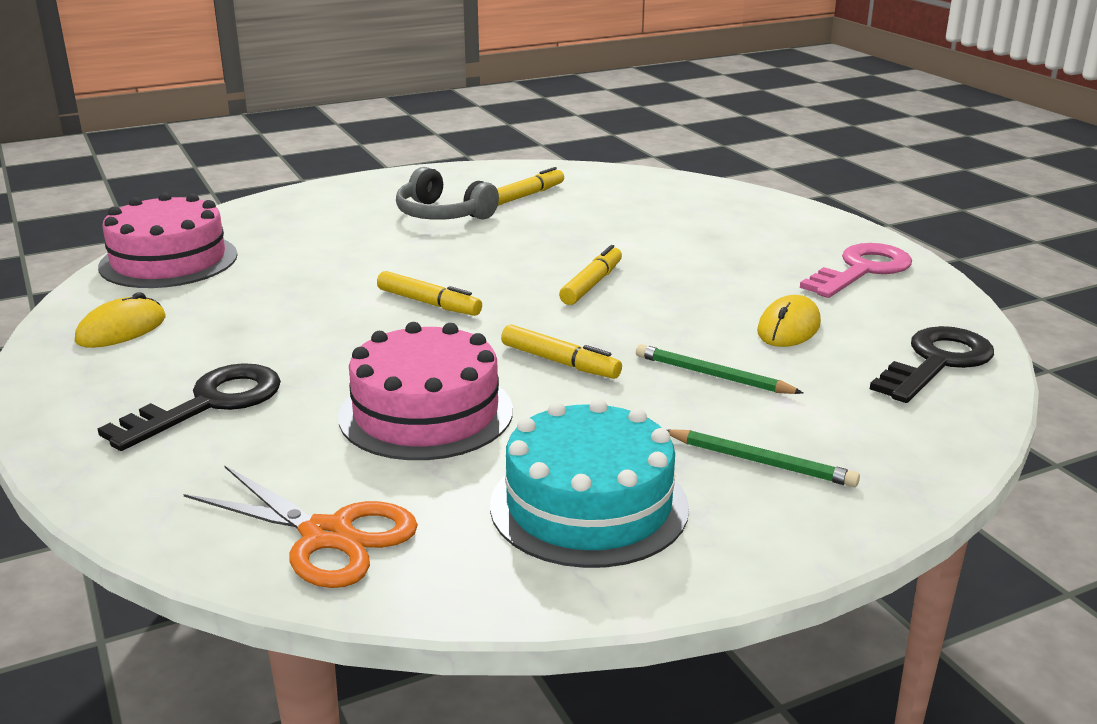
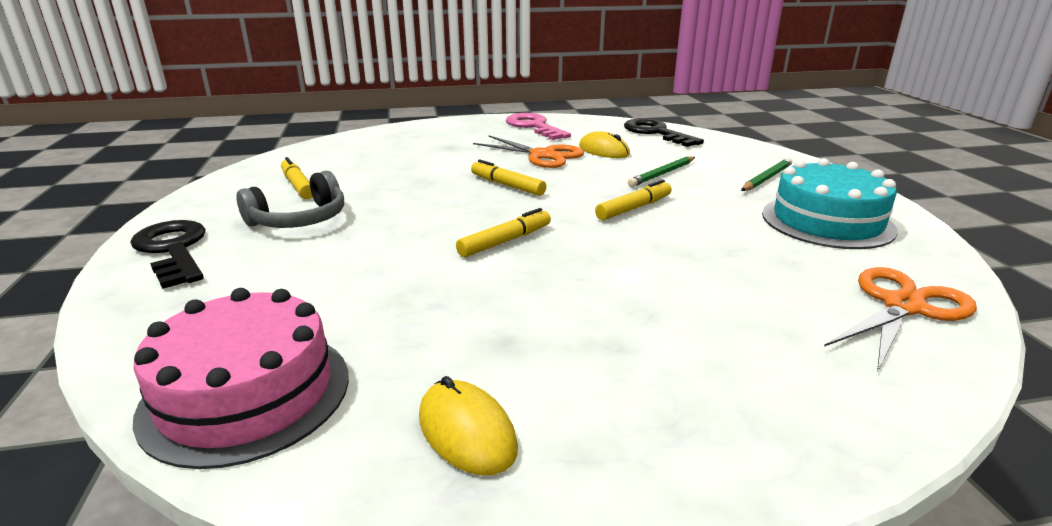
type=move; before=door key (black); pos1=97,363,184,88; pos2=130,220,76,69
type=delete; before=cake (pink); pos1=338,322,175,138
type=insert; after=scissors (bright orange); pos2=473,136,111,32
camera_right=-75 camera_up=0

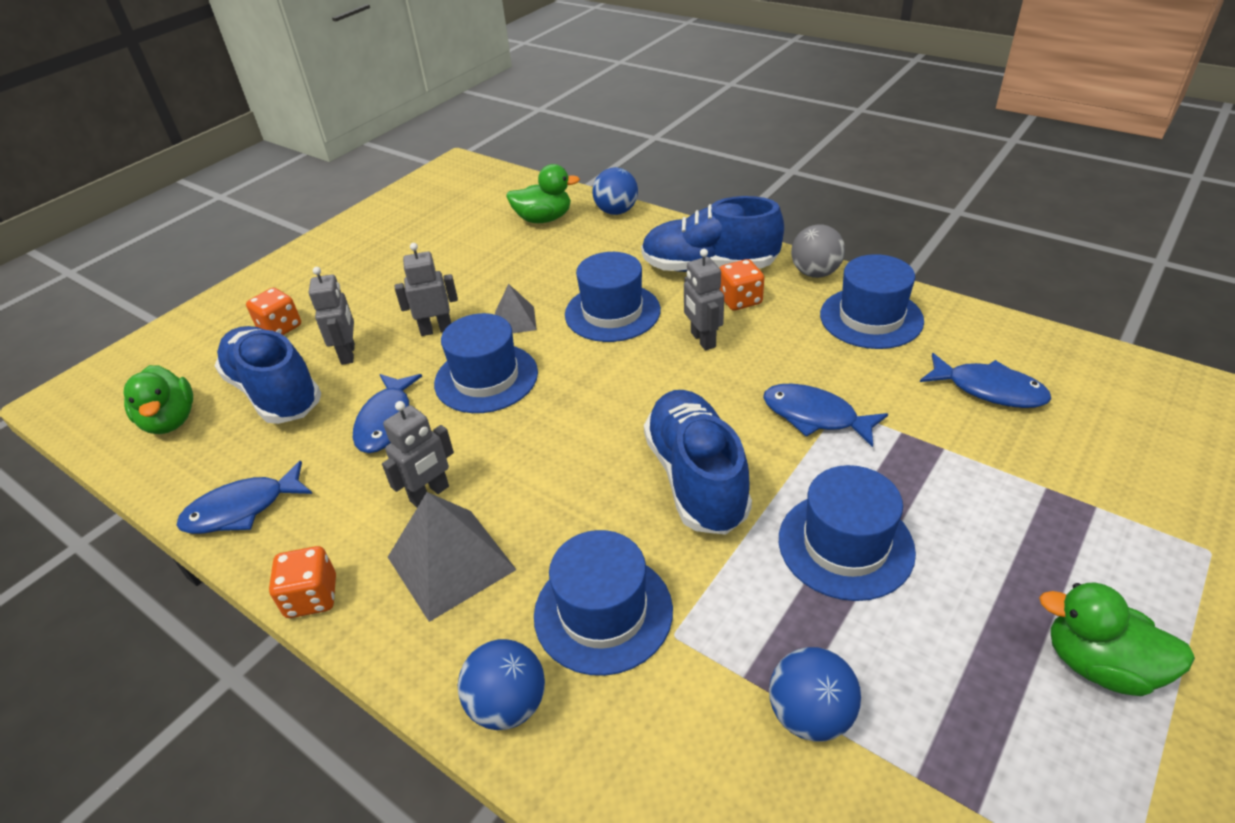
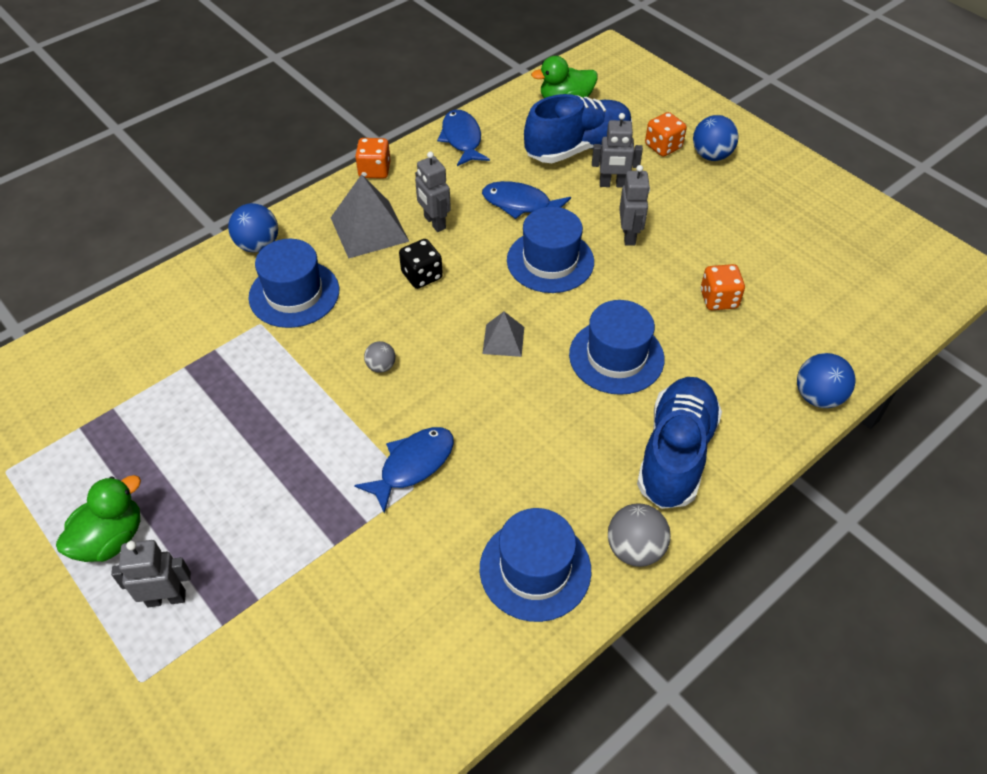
type=move; before=pyramid (ash-grey); pos1=495,284,42,49; pos2=482,312,42,45
type=delete; before=rubber duck (leaf-green); pos1=506,164,74,59
type=replace; before=shoe (royal blue); after=play ball (ash-grey); pos1=644,390,108,145; pos2=364,341,31,32
type=move; before=toy robot (ash-grey); pos1=684,249,40,101; pos2=111,540,80,67
type=move; before=die (bright orange); pos1=720,259,44,51; pos2=701,264,44,46
type=move; before=play ball (royal blue); pos1=769,647,92,95; pos2=693,115,46,46
type=delete; before=hat (royal blue); pos1=779,465,137,136
type=delete; before=fish figure (royal blue); pos1=920,353,131,55
type=insert; after=die (black); pos2=399,239,44,50
camera_right=100 camera_up=10

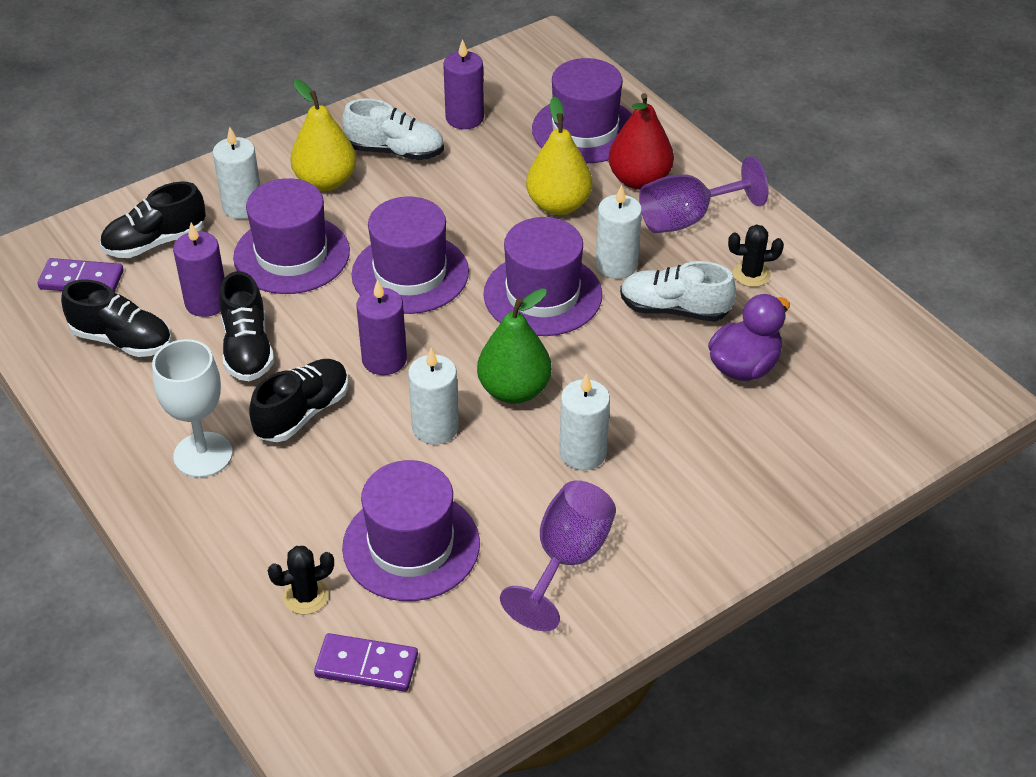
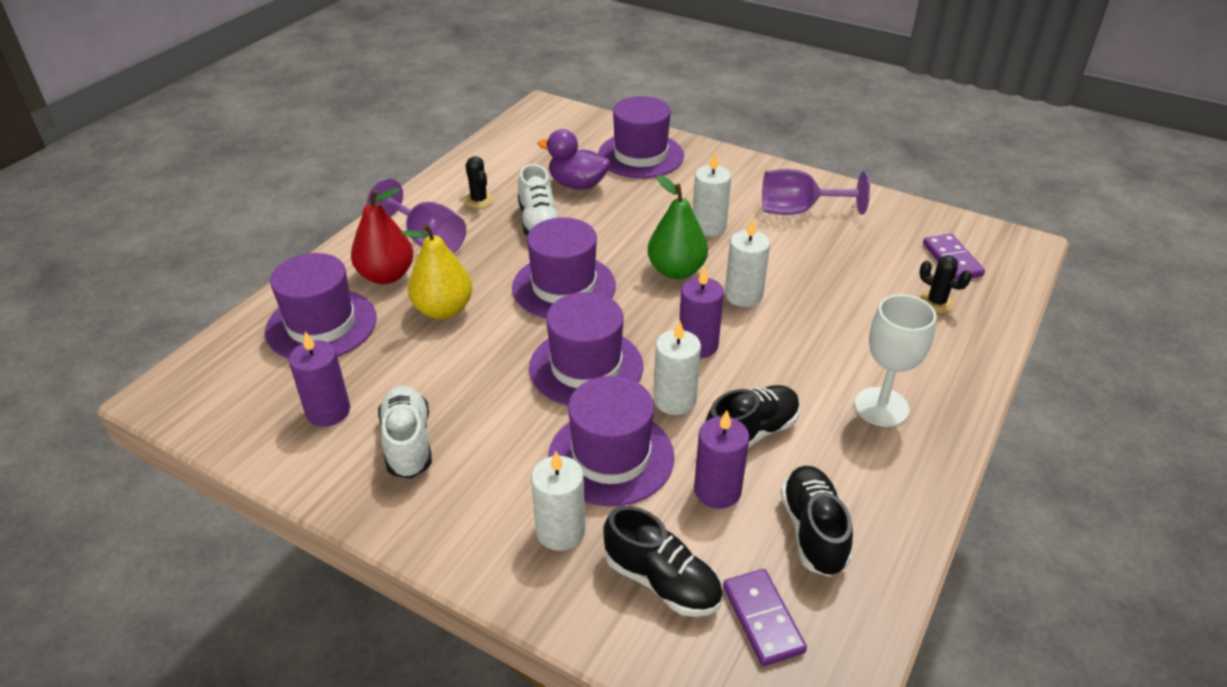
type=delete; before=shoe (black); pos1=249,359,99,83
type=delete; before=pear fruit (golden); pos1=290,79,66,112
type=move; before=hat (royal purple); pos1=342,460,138,141; pos2=598,96,86,82
type=move; before=pillar candle (snow-white); pos1=596,184,46,95; pos2=653,321,48,94
camera_right=-115 camera_up=-5

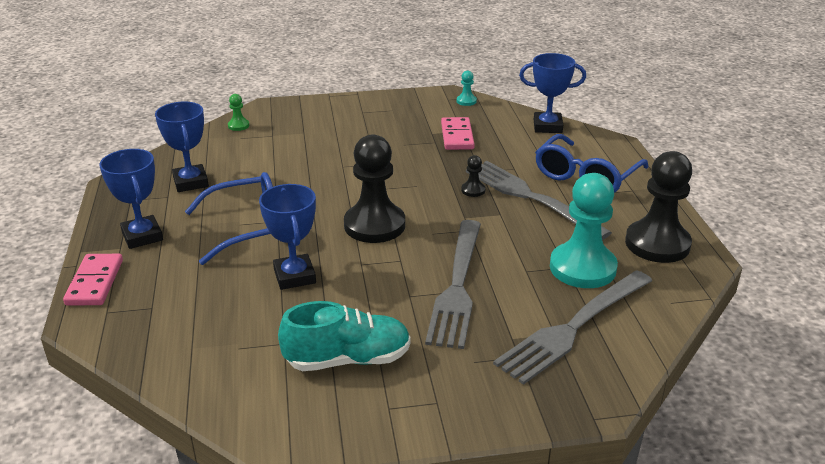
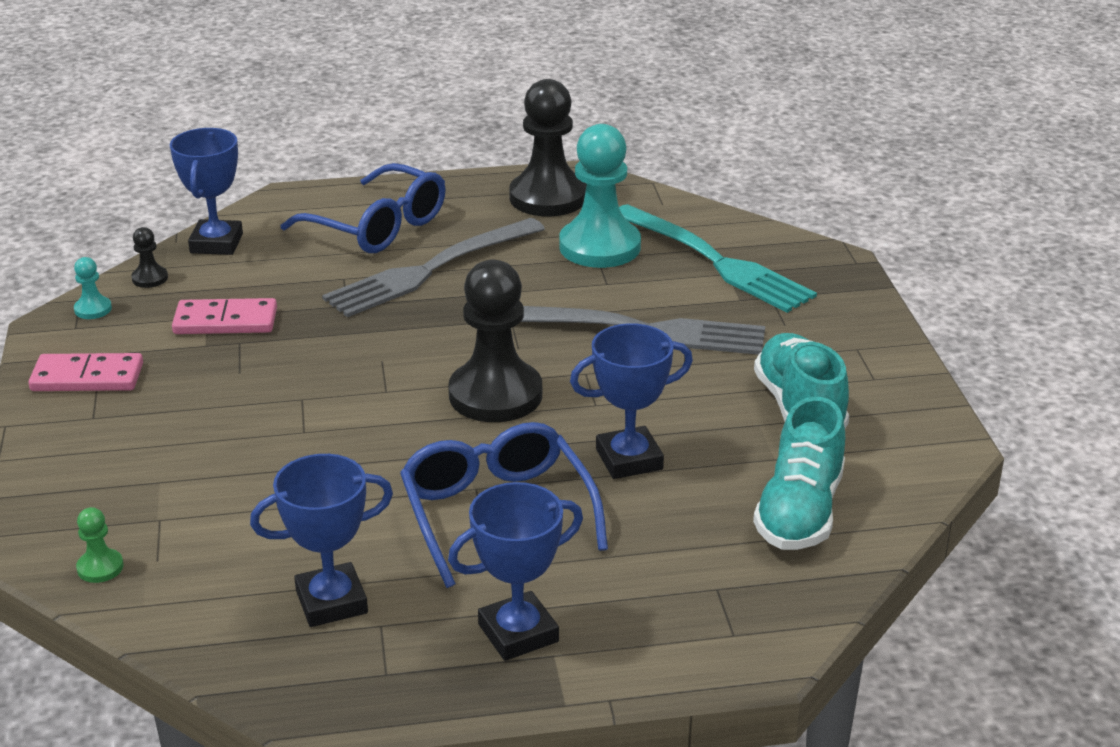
type=move; before=domino piece (pink); pos1=63,254,60,52; pos2=28,353,115,38
type=move; before=chess pawn (black); pos1=461,155,24,42; pos2=131,227,37,61
type=recolor; before=table fork (ash-grey); after=table fork (turquoise); pos1=493,270,159,115; pos2=619,204,198,109
type=insert; after=shoe (turquoise); pos2=753,397,92,153
camera_right=-90 camera_up=0

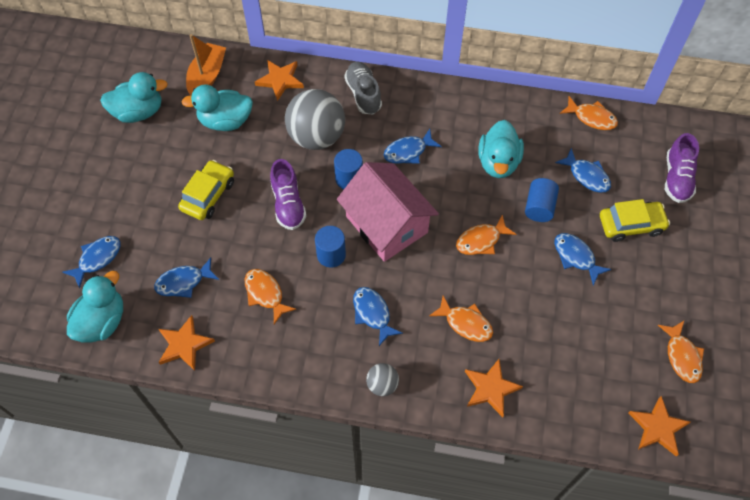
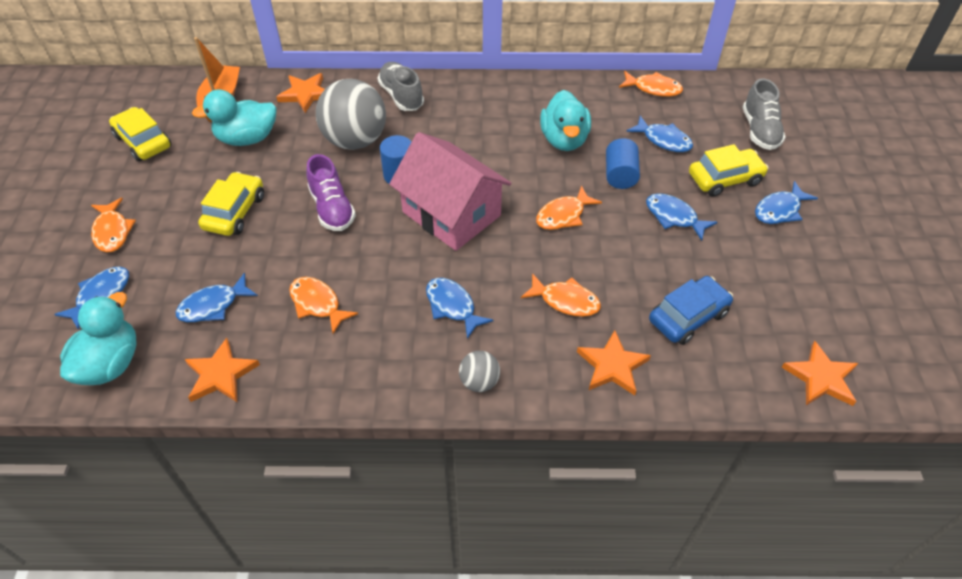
type=replace; before=rubber duck (turquoise); after=automobile (golden); pos1=100,72,68,51; pos2=109,107,63,55
type=delete; before=cylinder (royal blue); pos1=315,226,31,42
type=move; before=fish figure (royal blue); pos1=384,129,58,35; pos2=755,181,63,43
type=move; before=fish figure (bright orange); pos1=658,321,46,62; pos2=91,198,45,54
type=recolor; before=shoe (royal purple); after=shoe (ash-grey); pos1=665,133,34,70; pos2=743,78,43,72
type=insert; after=automobile (royal blue); pos2=649,276,84,69
camera_right=-10 camera_up=-10

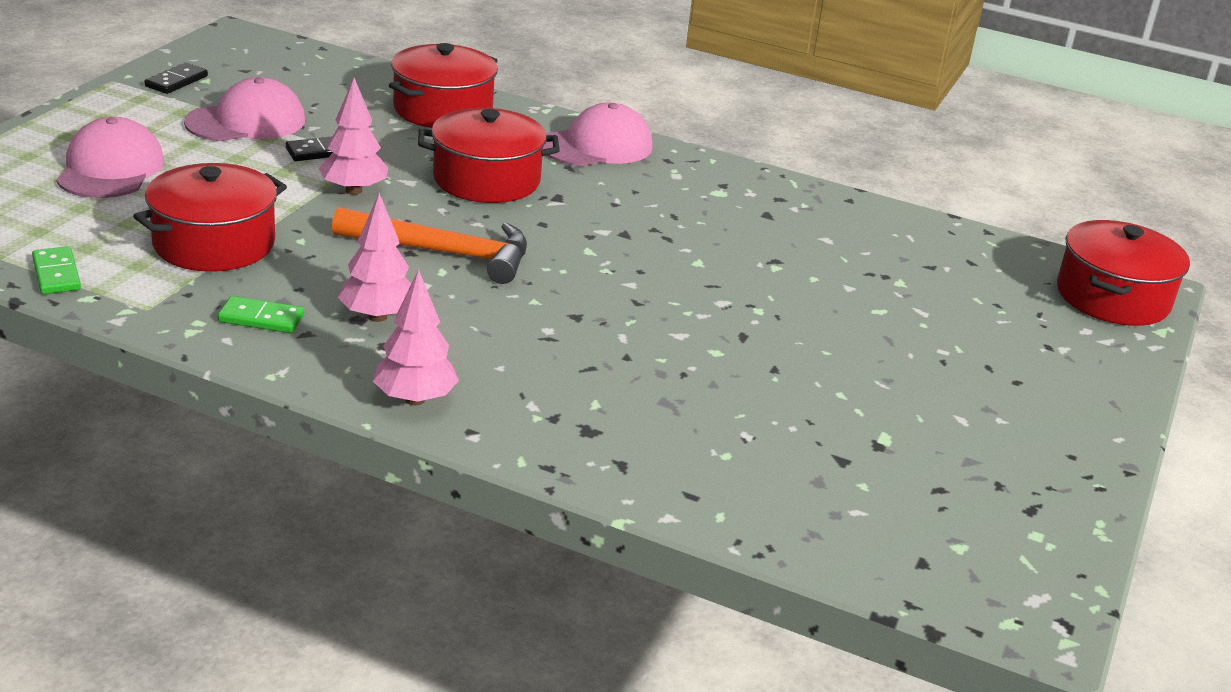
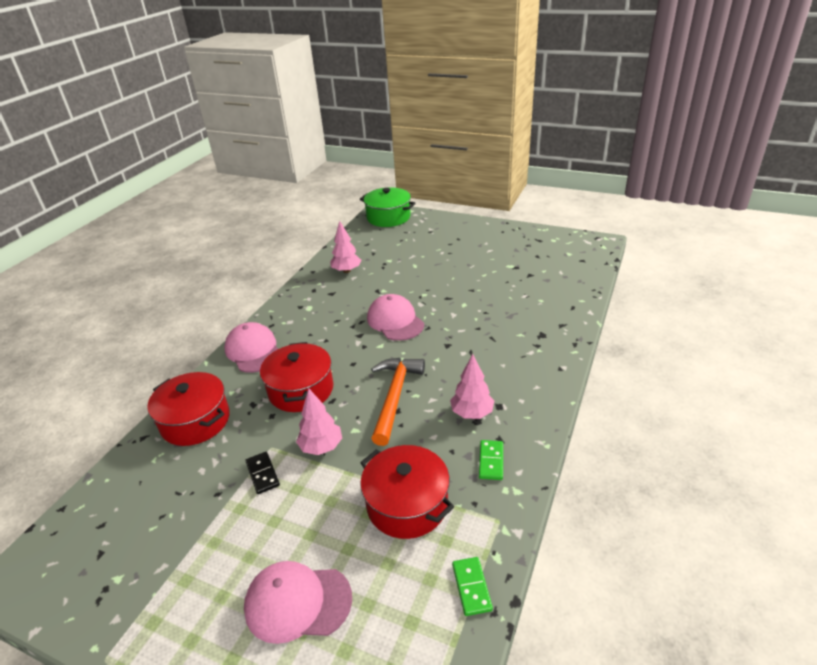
type=rotate; before=domino piece (leaf-green); pos1=32,246,49,48; pos2=452,557,41,59; turn=-75
type=delete; before=domino piece (black); pos1=145,63,63,31
type=move; before=cap (pink); pos1=184,77,121,64; pos2=367,294,57,47
type=move; before=tree (pink); pos1=373,269,86,136; pos2=330,221,31,52
type=recolor; before=stockpot (scarlet); after=stockpot (leaf-green); pos1=1057,220,133,106; pos2=360,187,56,40
camera_right=-85 camera_up=5

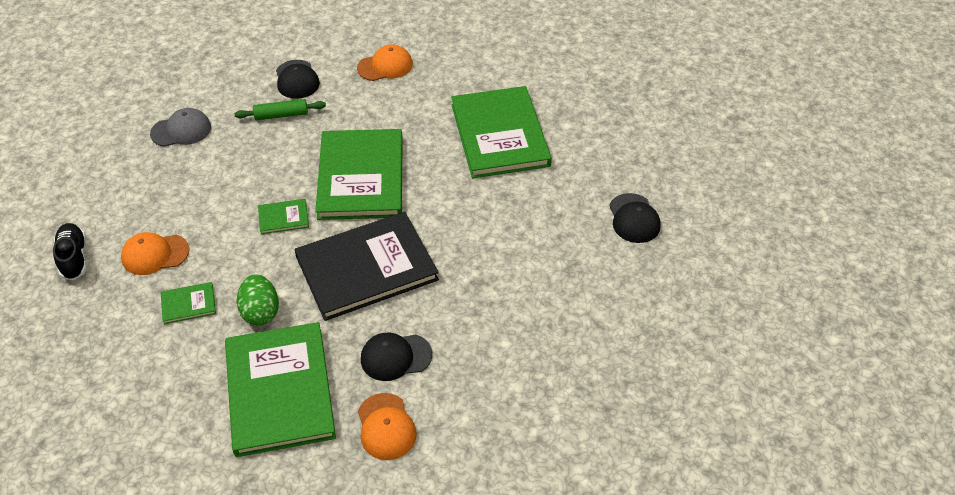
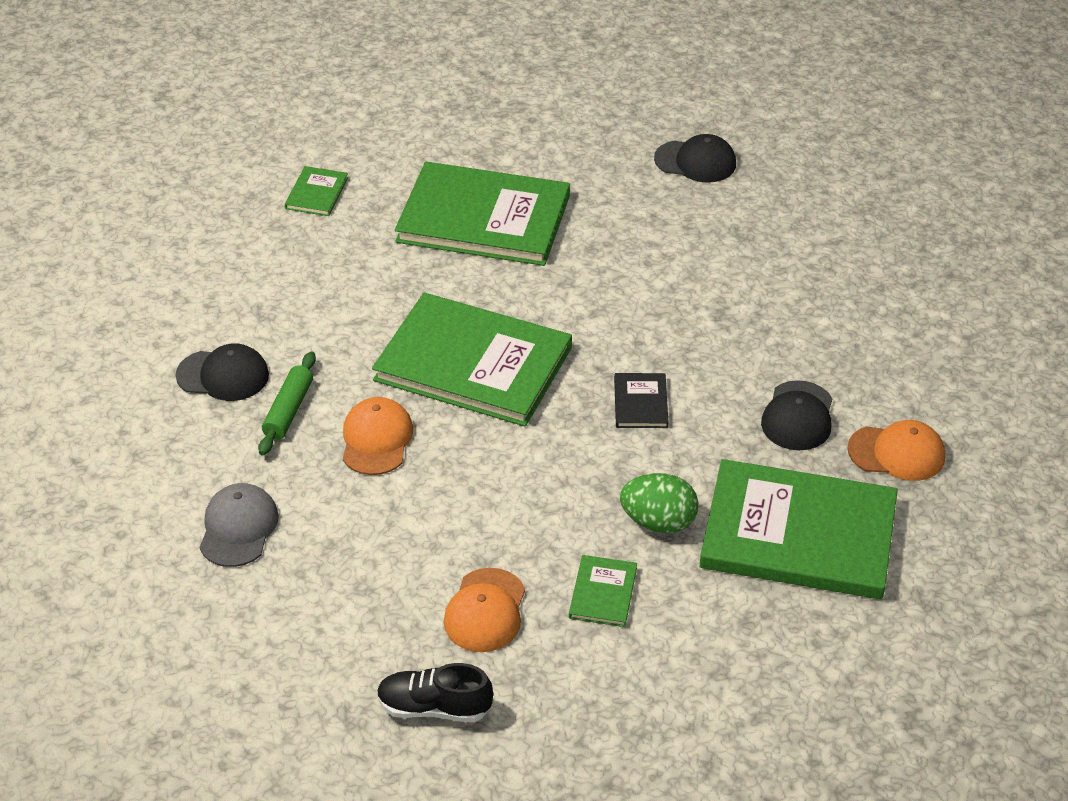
type=move; before=hardback (leaf-green); pos1=258,199,51,35; pos2=285,166,63,50
type=resize; before=hardback (black); pos1=295,212,144,109; pos2=614,373,55,55; scale=0.42
type=move; before=cap (bright orange); pos1=357,44,56,37; pos2=343,397,70,78
camera_right=-65 camera_up=-5

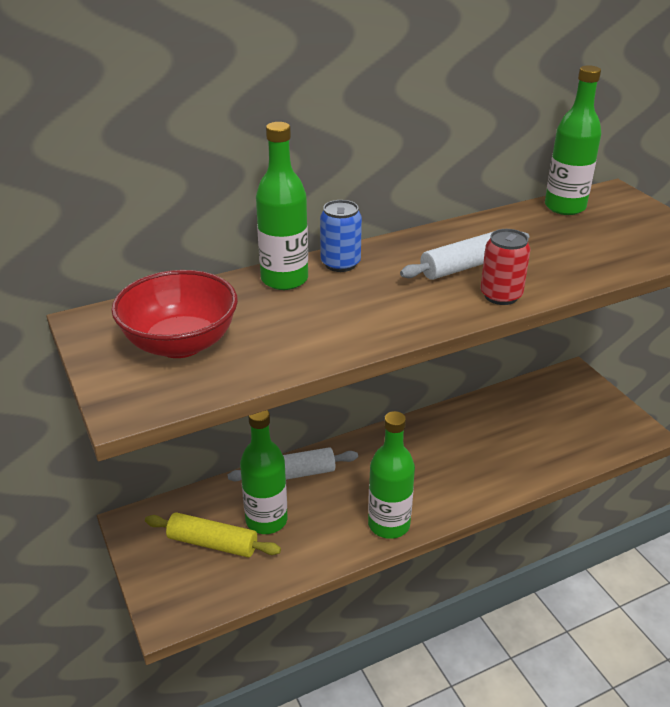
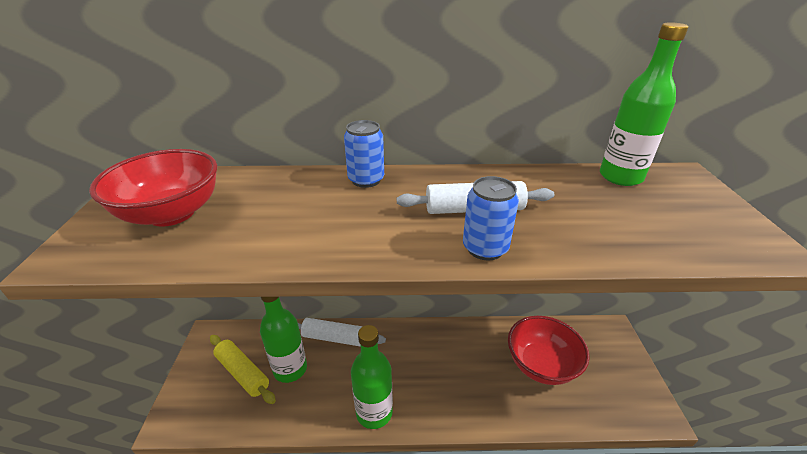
type=delete; before=flask (leaf-green); pos1=256,122,52,168
type=recolor; before=soda can (scarlet); after=soda can (royal blue); pos1=480,229,50,76; pos2=463,176,56,85
type=insert; after=bowl (scarlet); pos2=508,316,82,69
camera_right=25 camera_up=0

